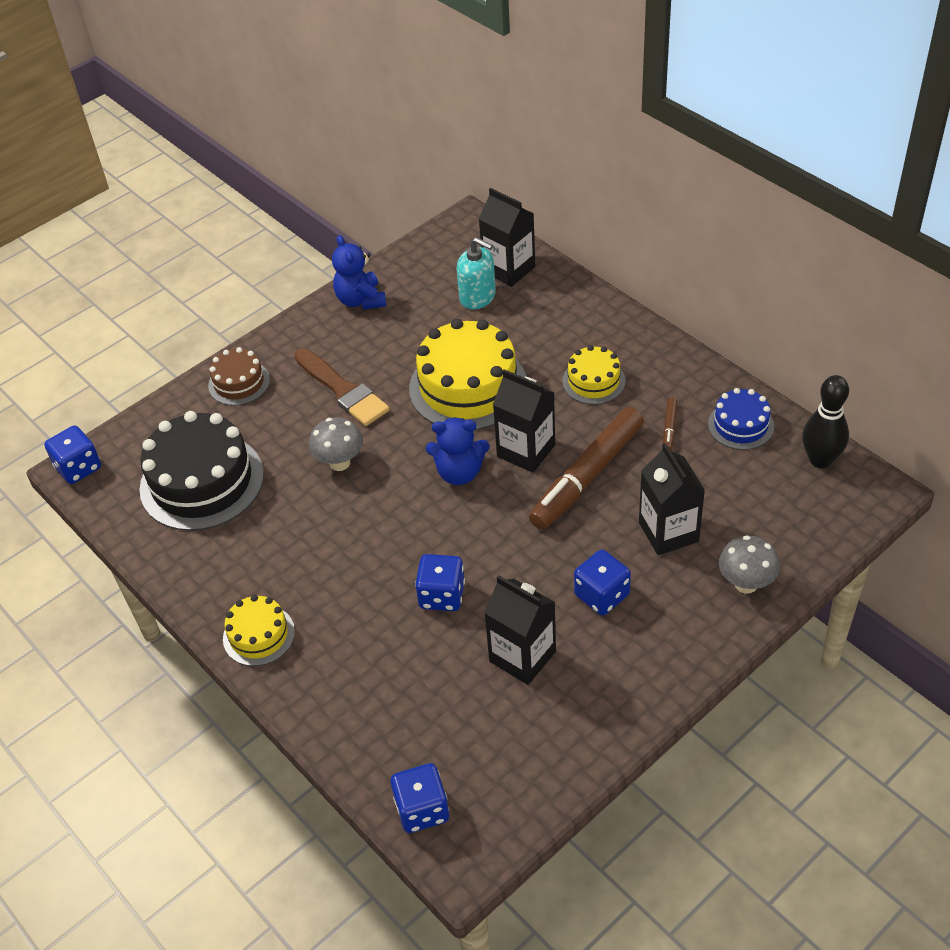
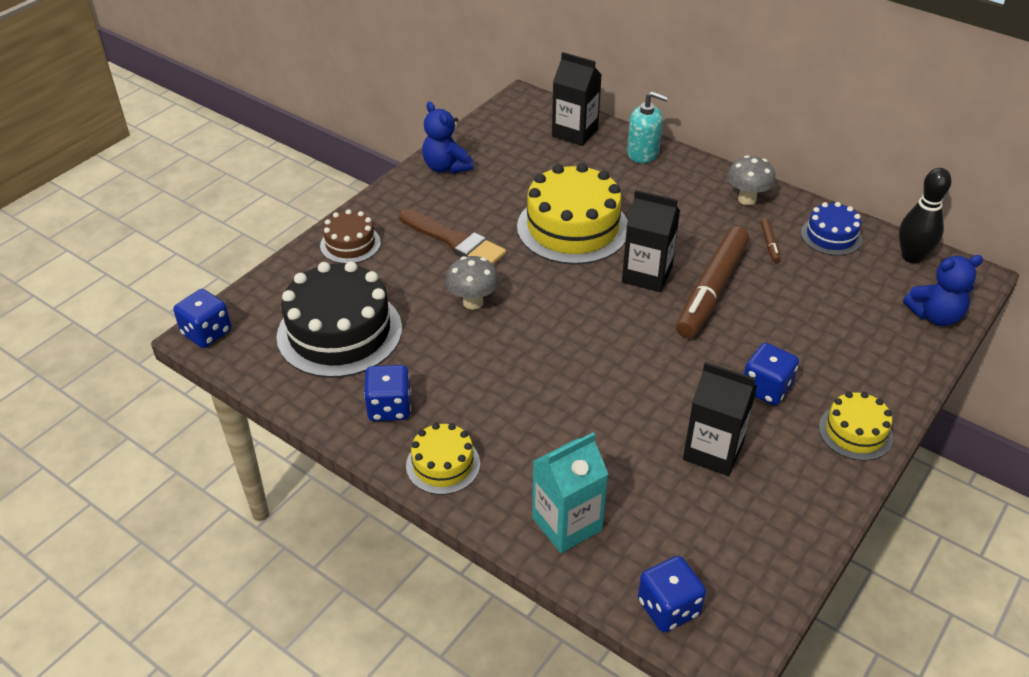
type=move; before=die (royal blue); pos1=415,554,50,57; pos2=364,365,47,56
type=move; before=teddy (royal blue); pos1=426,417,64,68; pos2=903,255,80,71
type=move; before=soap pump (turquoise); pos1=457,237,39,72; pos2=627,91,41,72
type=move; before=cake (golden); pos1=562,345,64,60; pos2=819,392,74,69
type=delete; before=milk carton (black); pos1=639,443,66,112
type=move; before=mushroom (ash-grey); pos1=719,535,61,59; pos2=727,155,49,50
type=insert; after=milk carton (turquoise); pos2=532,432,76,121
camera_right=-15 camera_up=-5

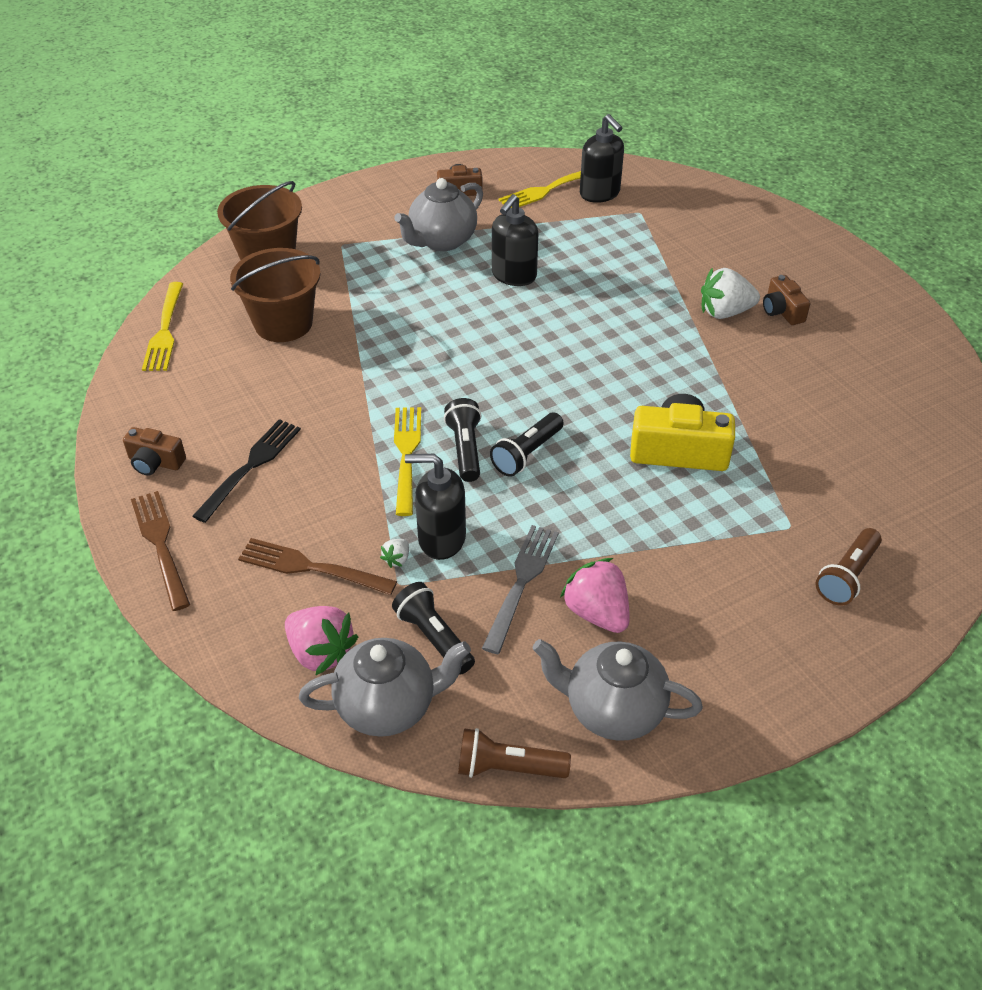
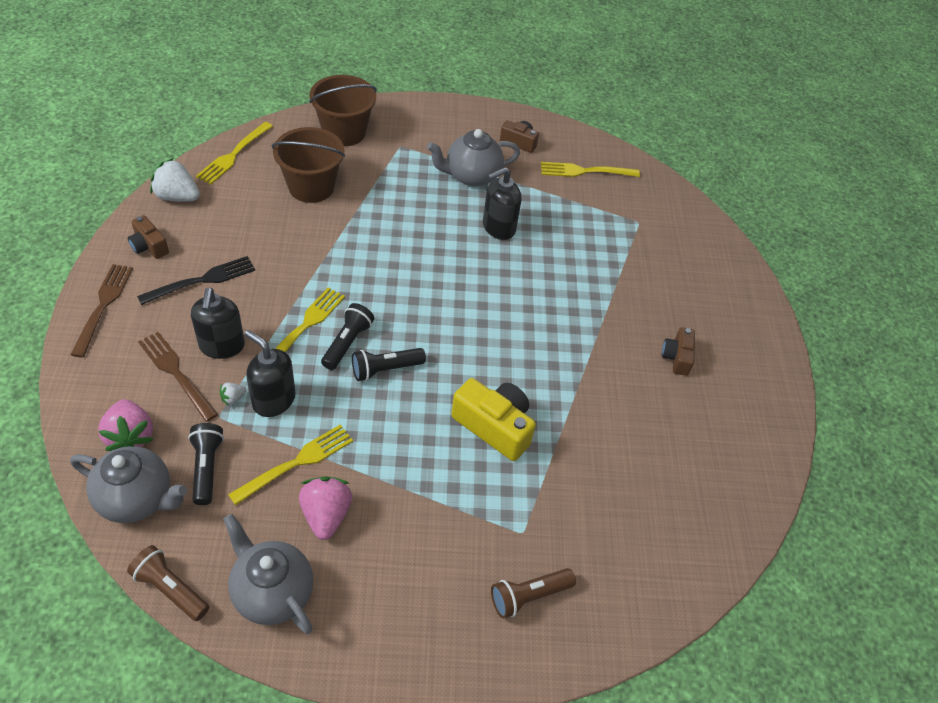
type=recolor; before=table fork (ash-grey); after=table fork (golden); pos1=482,525,77,129; pos2=228,425,125,81
type=move; before=soap pump (black); pos1=580,114,44,89; pos2=191,288,54,71
type=move; before=toy strawberry (snow-white); pos1=701,268,59,51; pos2=150,158,50,44
camera_right=25 camera_up=5

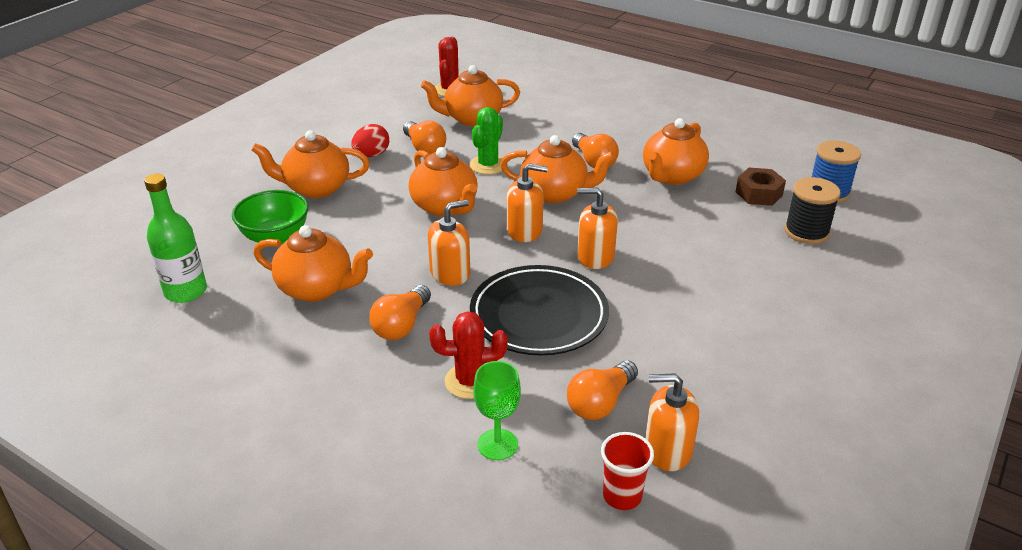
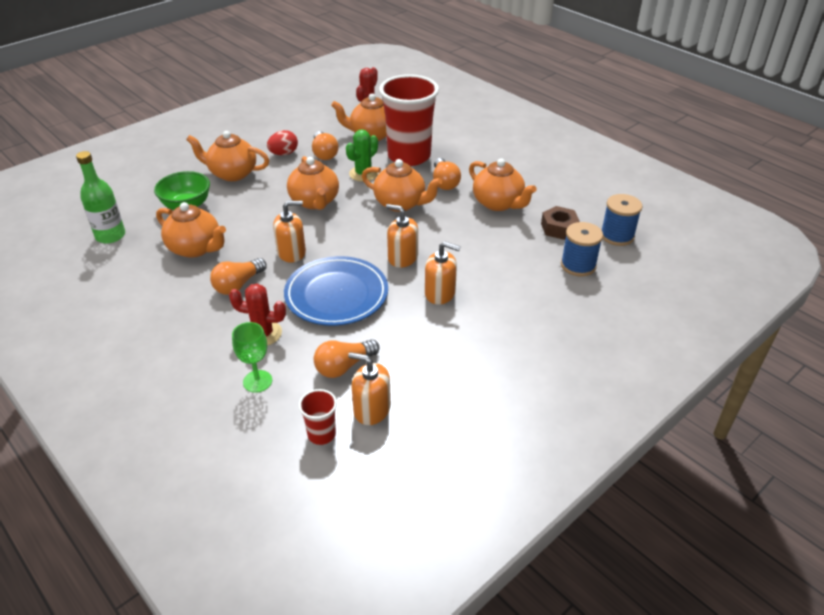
type=recolor; before=flat dish (black); after=flat dish (royal blue); pos1=470,265,139,90; pos2=284,256,104,70
type=move; before=soap pump (bright orange); pos1=507,163,41,79; pos2=425,241,35,64
type=rotate; before=tea pot (bright orange); pos1=643,118,66,67; pos2=469,159,68,52; turn=-90
type=recolor; before=bobbin (black); after=bobbin (royal blue); pos1=785,177,55,67; pos2=561,222,42,54
type=insert; after=tumbler (scarlet); pos2=379,74,60,92
camera_right=15 camera_up=5

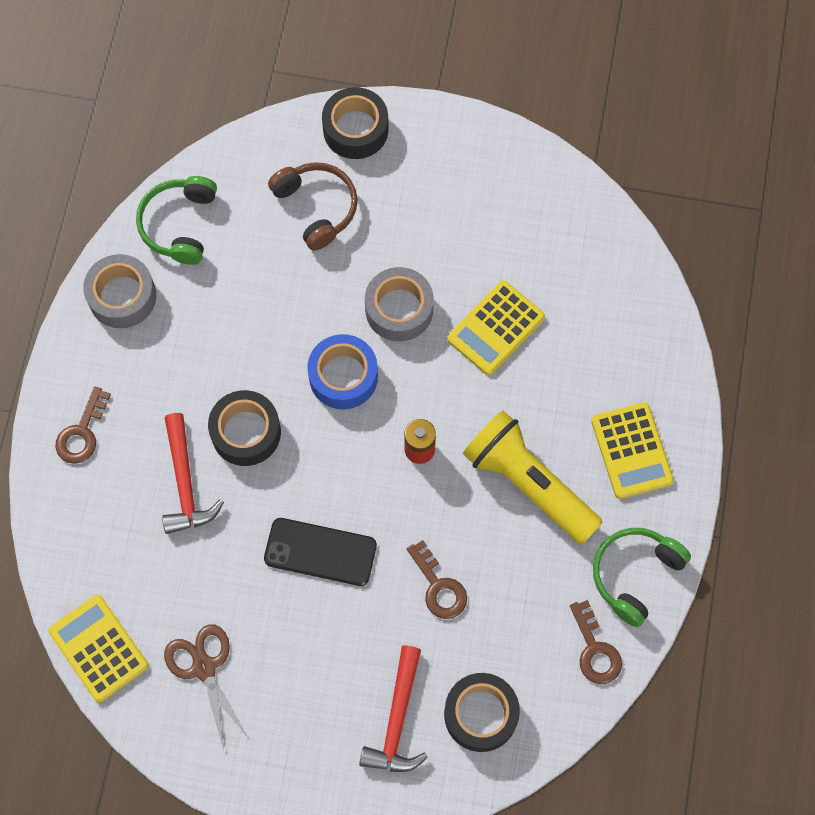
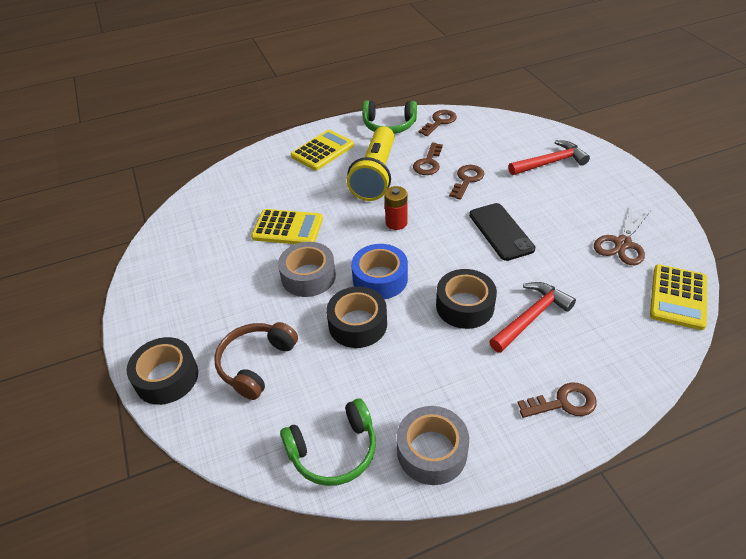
type=move; before=tape (black); pos1=444,673,76,79; pos2=326,287,61,61
type=insert; after=door key (dark brown); pos2=413,142,30,33
camera_right=-120 camera_up=-25

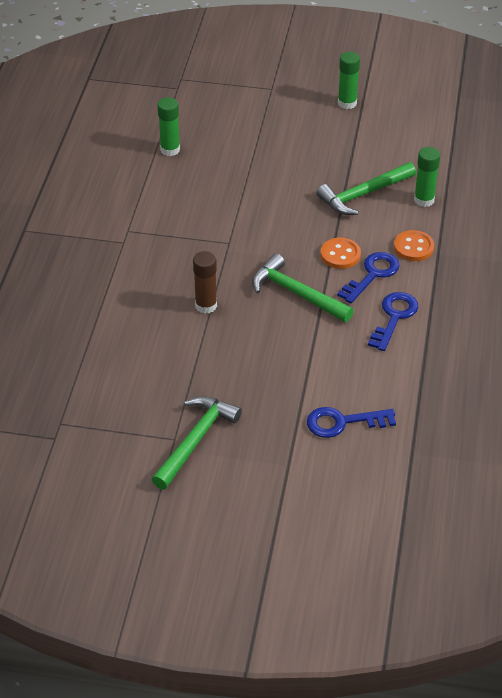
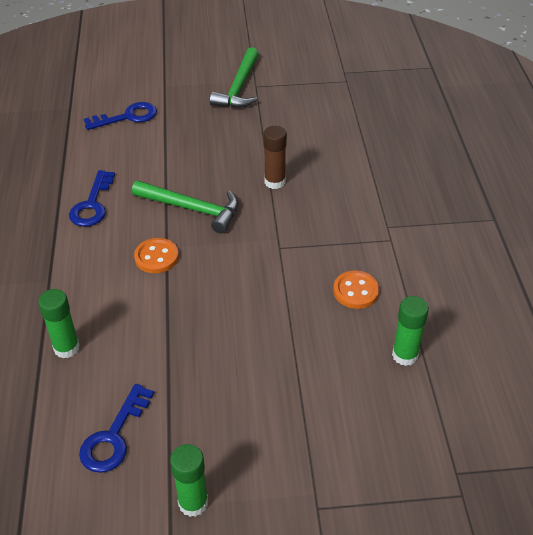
type=delete; before=hammer (leaf-green); pos1=317,162,99,53
type=move; before=door key (royal blue); pos1=337,252,63,51; pos2=79,384,75,89
type=move; before=sewing button (bright orange); pos1=394,230,40,31; pos2=333,271,47,38
camera_right=165 camera_up=0

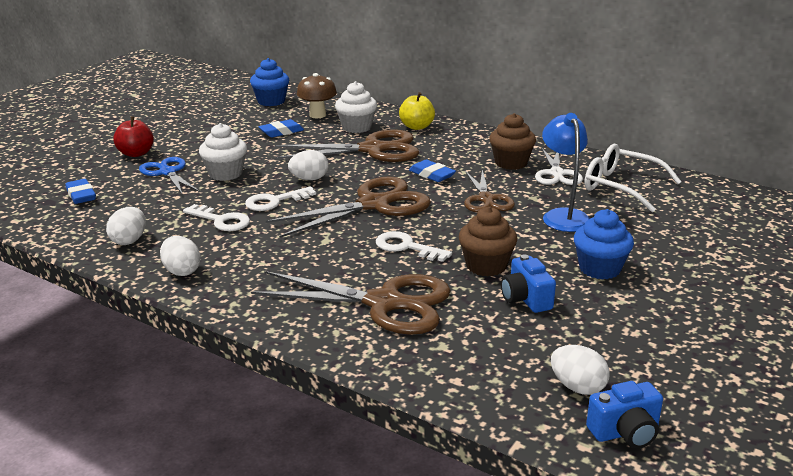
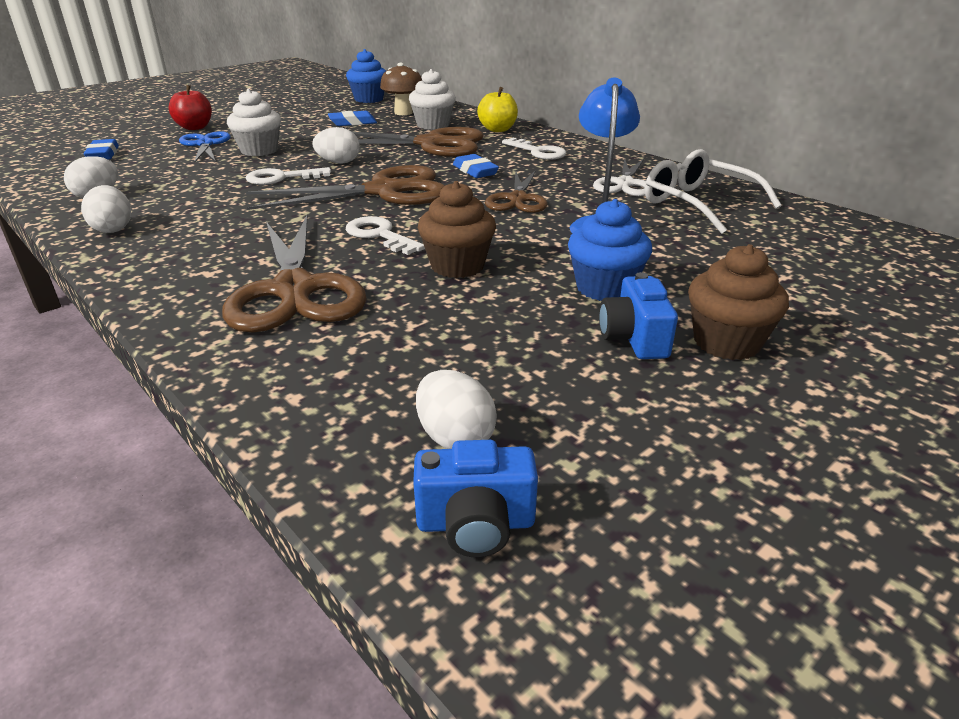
type=move; before=door key (snow-white); pos1=183,204,67,27; pos2=502,138,64,22
type=rotate; before=scissors (dark brown); pos1=251,271,200,64; pos2=222,216,145,116; turn=45
type=move; before=muffin (dark brown); pos1=489,113,47,57; pos2=688,244,101,116
type=move; before=compact camera (royal blue); pos1=501,254,55,59; pos2=599,272,79,87
camera_right=15 camera_up=5

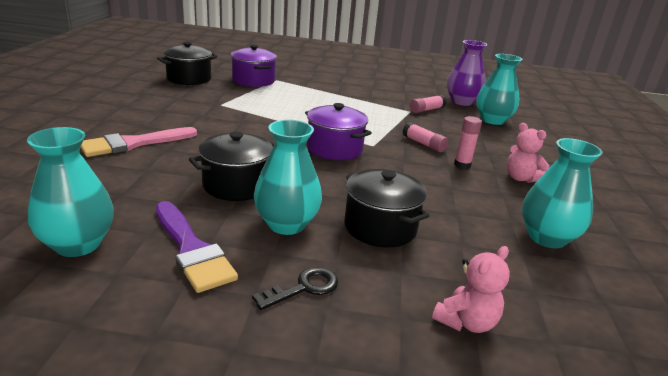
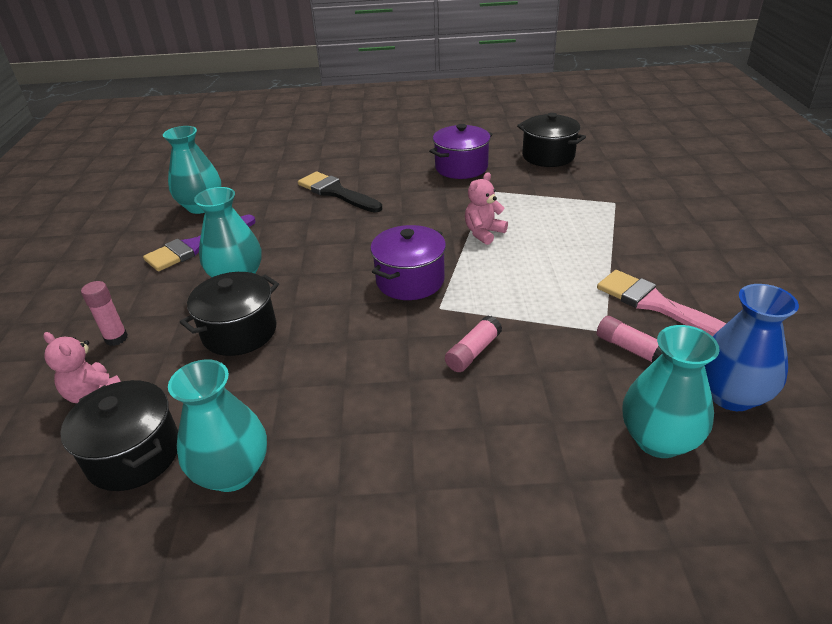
type=move; before=paint brush (pink); pos1=81,127,116,30; pos2=597,270,130,67
type=move; before=stockpot (black); pos1=189,132,86,69; pos2=60,380,118,111
type=move; before=stockpot (royal purple); pos1=231,45,46,42; pos2=429,124,63,55
type=delete; before=door key (black); pos1=252,267,86,43
type=recolor; before=tall vase (royal purple); after=tall vase (royal blue); pos1=447,40,40,66; pos2=705,284,94,127
type=move; before=glue stick (pink); pos1=454,116,28,53; pos2=81,281,47,65
type=move; before=teddy (pink); pos1=507,123,42,60; pos2=465,172,43,73
type=insert; after=paint brush (black); pos2=298,172,84,41
camera_right=85 camera_up=10

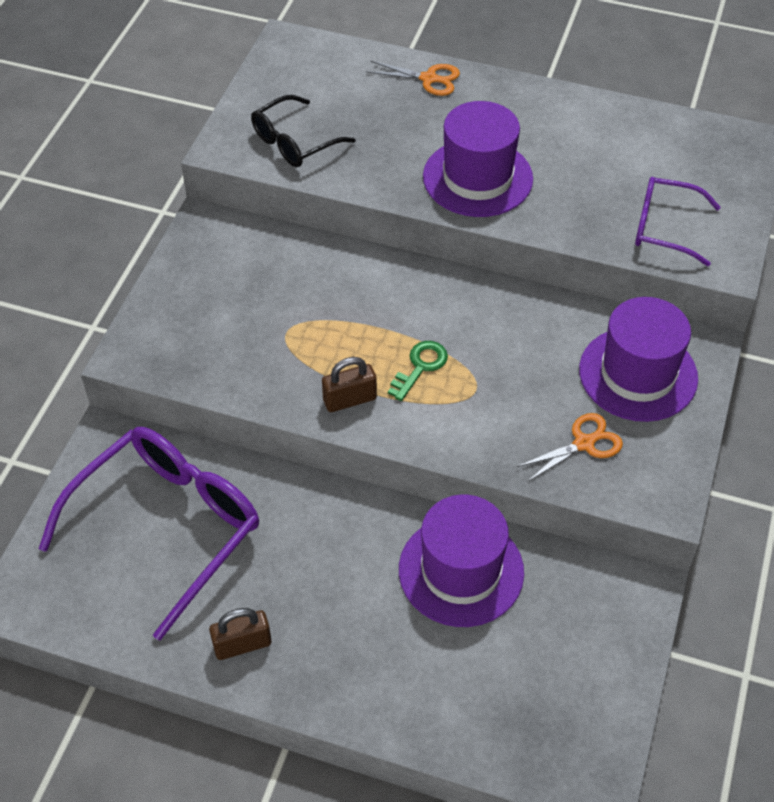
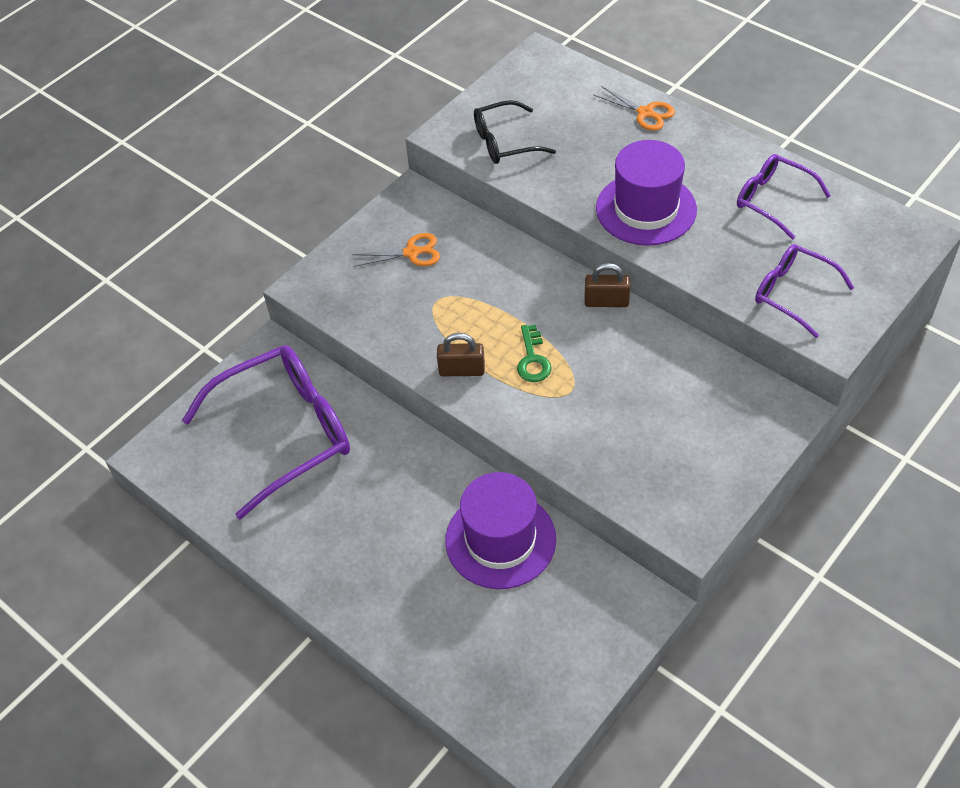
type=move; before=padlock (dark brown); pos1=209,608,63,52; pos2=585,263,45,44
type=rotate; before=door key (leaf-green); pos1=388,341,60,60; pos2=517,325,35,57; turn=120
type=move; before=scissors (bright orange); pos1=517,413,106,69; pos2=352,233,88,34
type=delete; before=hat (royal purple); pos1=579,297,119,125
type=insert; after=glasses (royal purple); pos2=737,154,94,85
camera_right=25 camera_up=0

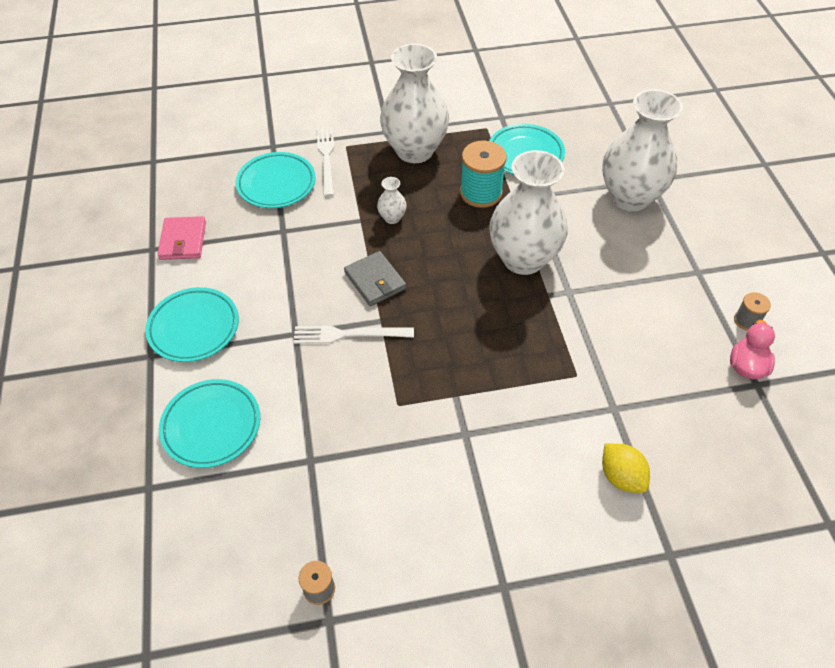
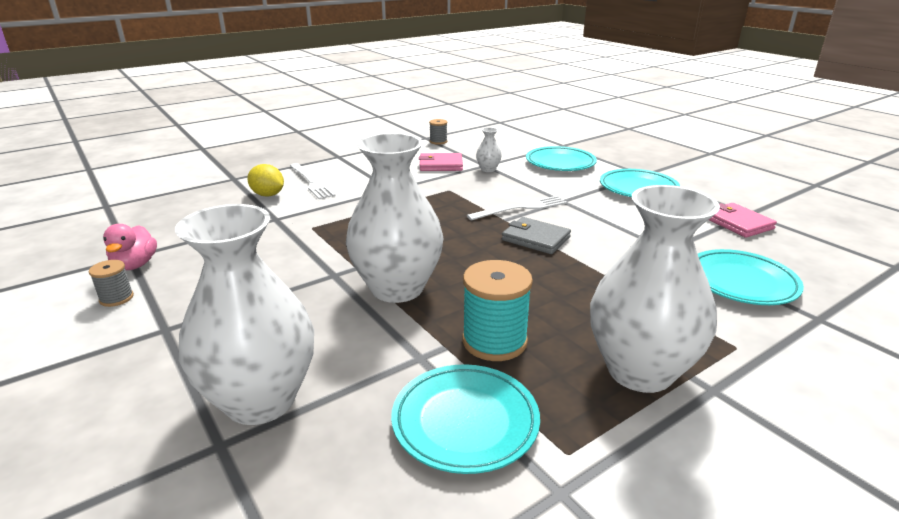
type=move; before=table fork (snow-white); pos1=317,127,17,70; pos2=290,163,45,36
type=move; before=tall vase (snow-white); pos1=377,177,30,47; pos2=476,127,26,45
type=insert; after=wallet (pink); pos2=419,153,44,18
camera_right=155 camera_up=-25

